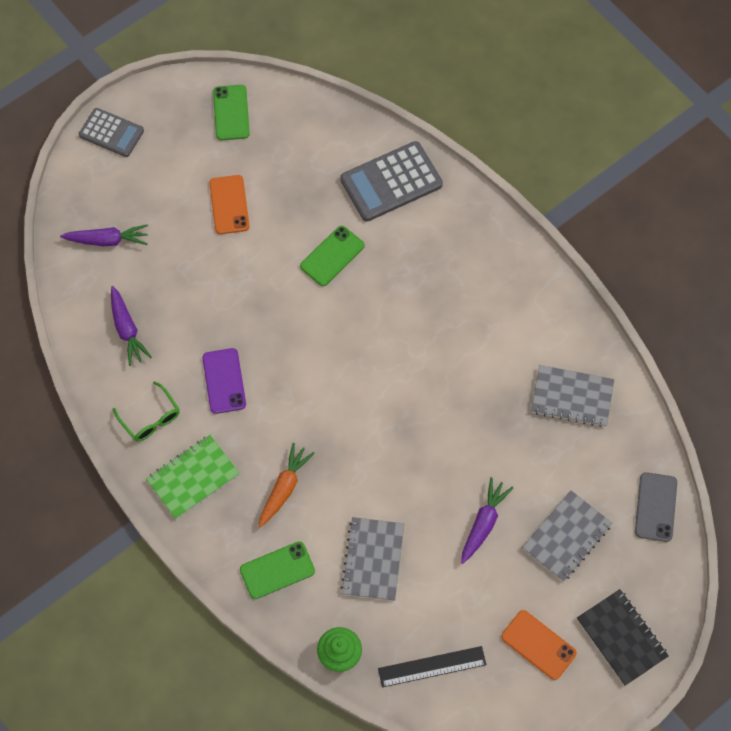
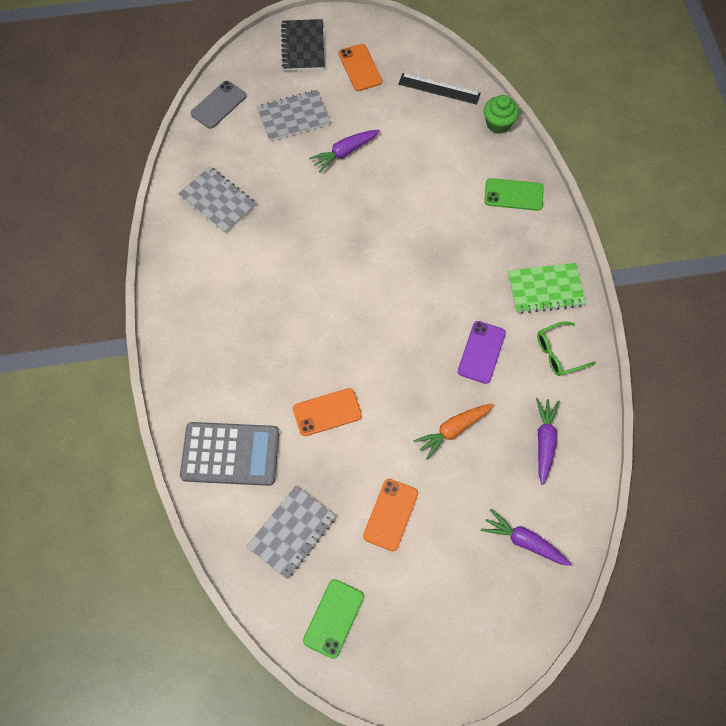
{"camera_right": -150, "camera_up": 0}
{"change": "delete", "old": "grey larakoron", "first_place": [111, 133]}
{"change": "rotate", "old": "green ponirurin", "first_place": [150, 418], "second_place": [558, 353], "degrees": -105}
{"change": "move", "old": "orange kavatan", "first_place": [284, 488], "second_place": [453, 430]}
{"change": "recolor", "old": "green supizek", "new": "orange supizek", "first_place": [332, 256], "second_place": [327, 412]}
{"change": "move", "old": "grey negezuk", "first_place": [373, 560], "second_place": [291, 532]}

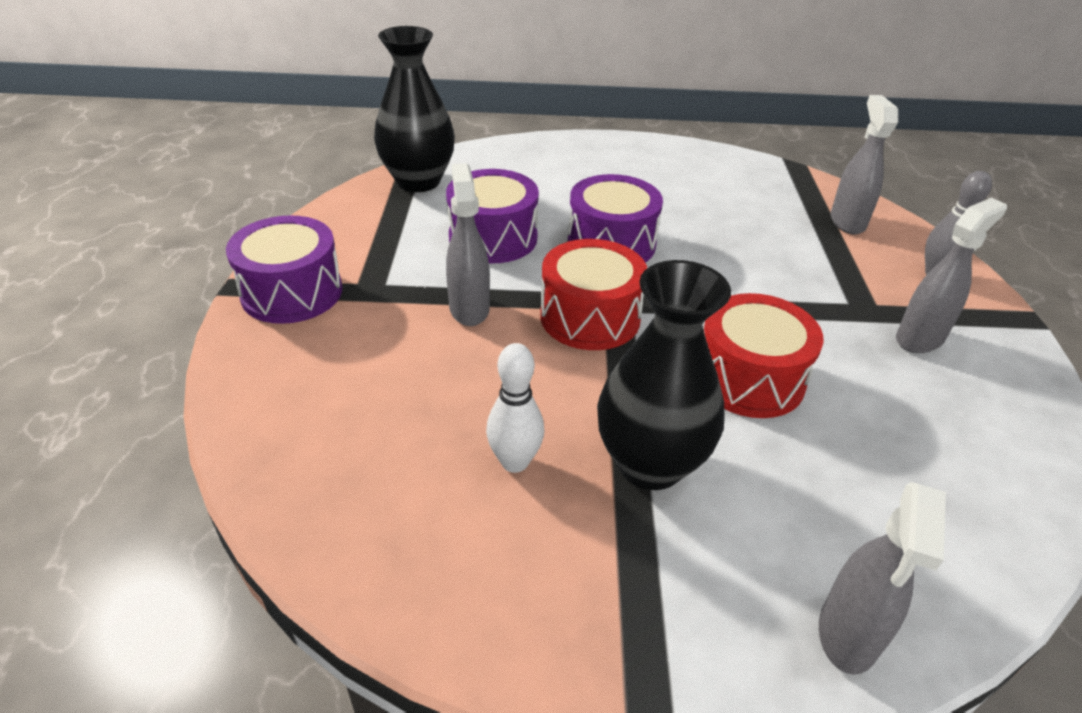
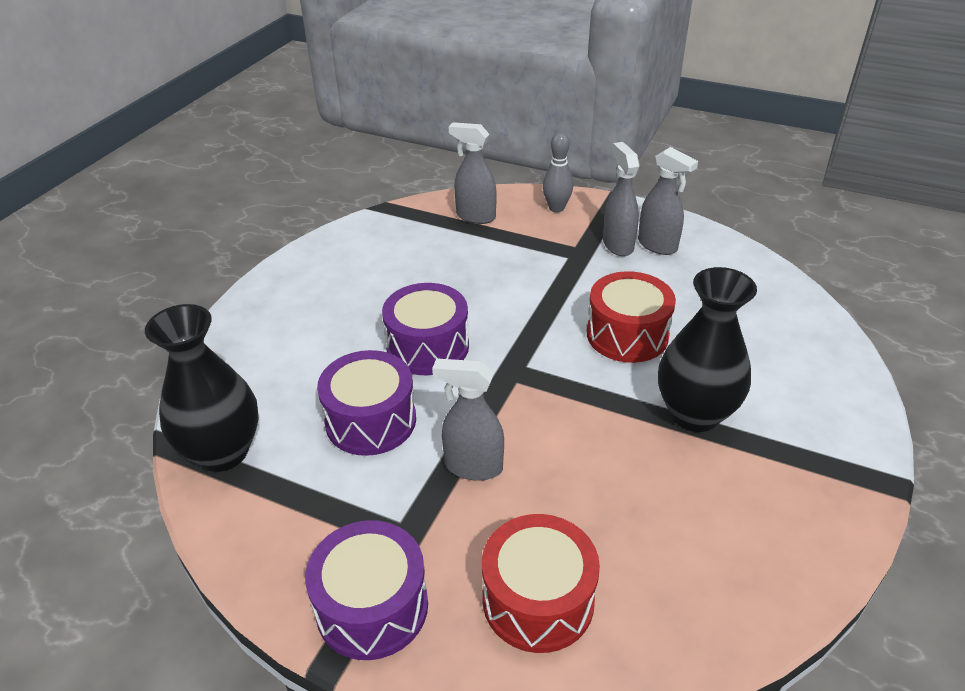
{"camera_right": -65, "camera_up": 0}
{"change": "delete", "old": "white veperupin", "first_place": [515, 462]}
{"change": "move", "old": "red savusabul", "first_place": [590, 317], "second_place": [538, 600]}
{"change": "move", "old": "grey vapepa", "first_place": [847, 635], "second_place": [657, 246]}

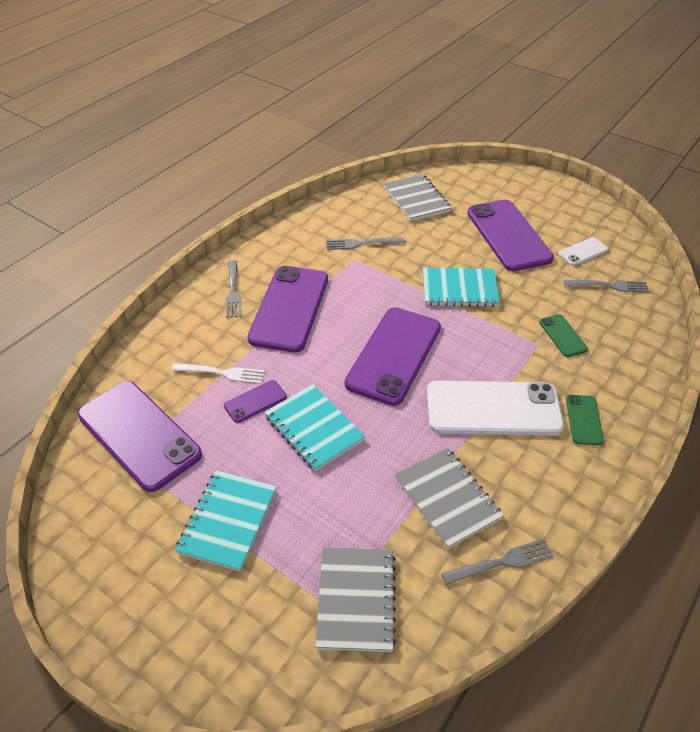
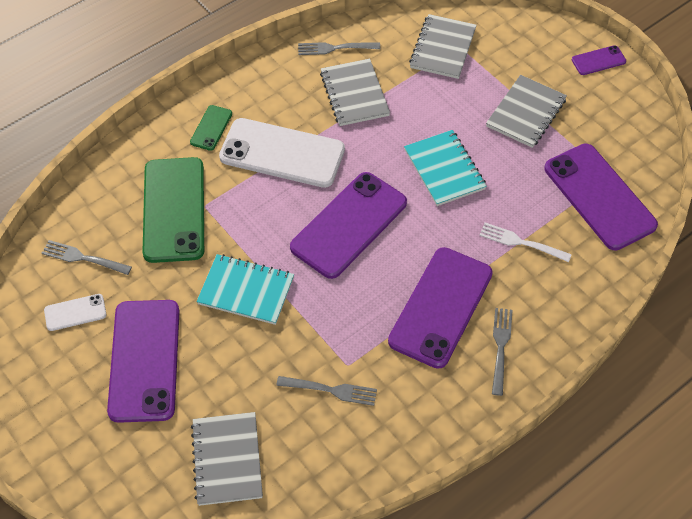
{"camera_right": -165, "camera_up": 10}
{"change": "recolor", "old": "turquoise negezuk", "new": "grey negezuk", "first_place": [228, 521], "second_place": [526, 113]}
{"change": "move", "old": "purple supizek", "first_place": [255, 401], "second_place": [598, 60]}
{"change": "resize", "old": "green supizek", "first_place": [562, 336], "second_place": [174, 210], "factor": 2.19}

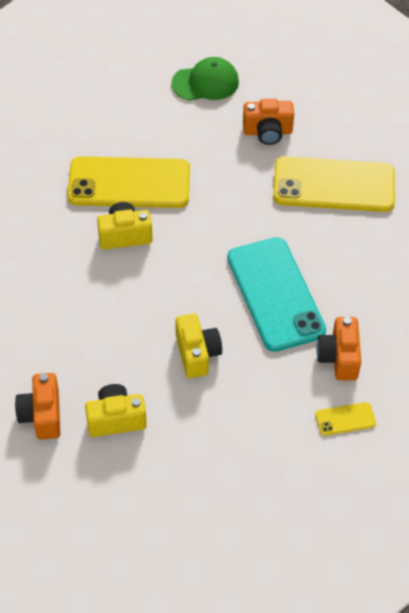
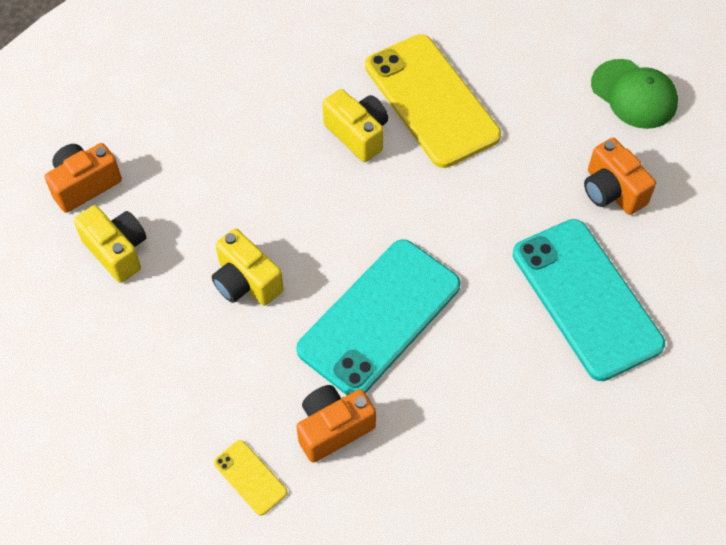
{"camera_right": 60, "camera_up": 5}
{"change": "rotate", "old": "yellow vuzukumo", "first_place": [197, 354], "second_place": [246, 282], "degrees": 90}
{"change": "recolor", "old": "yellow supizek", "new": "turquoise supizek", "first_place": [333, 185], "second_place": [586, 299]}

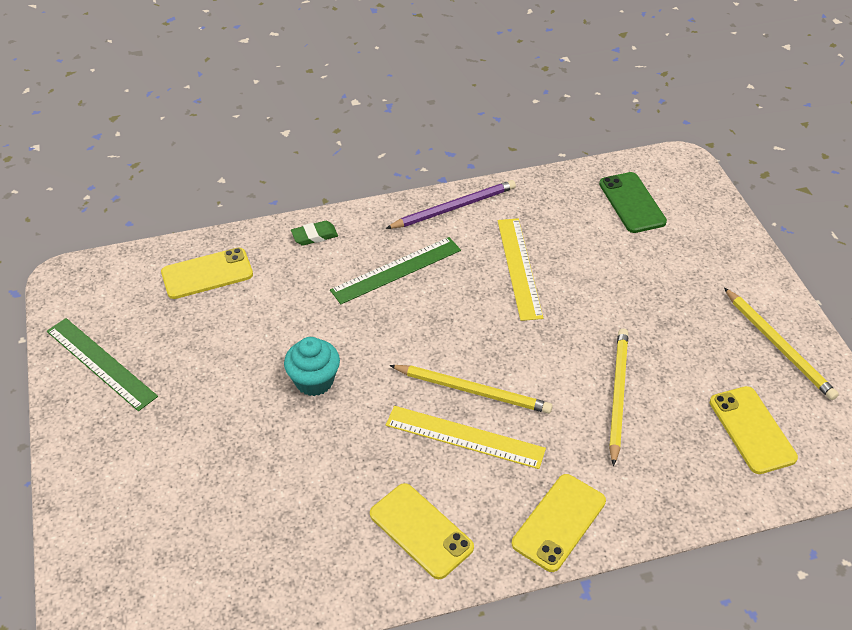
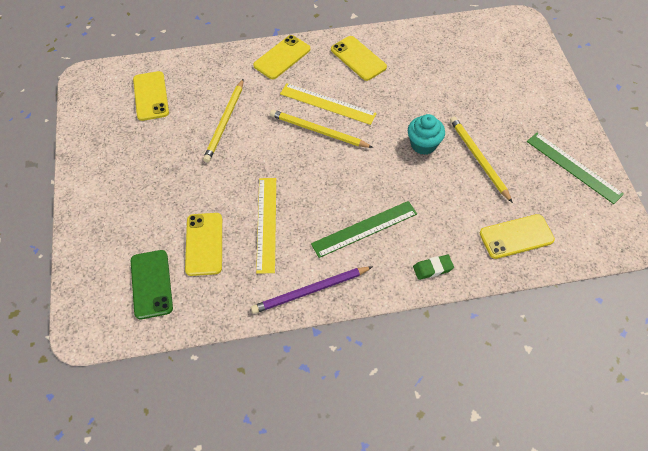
{"camera_right": -175, "camera_up": 10}
{"change": "move", "old": "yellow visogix", "first_place": [778, 346], "second_place": [478, 159]}
{"change": "insert", "new": "yellow supizek", "second_place": [204, 244]}

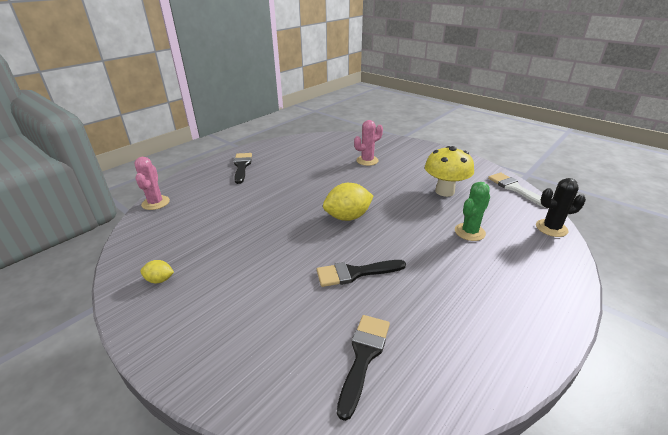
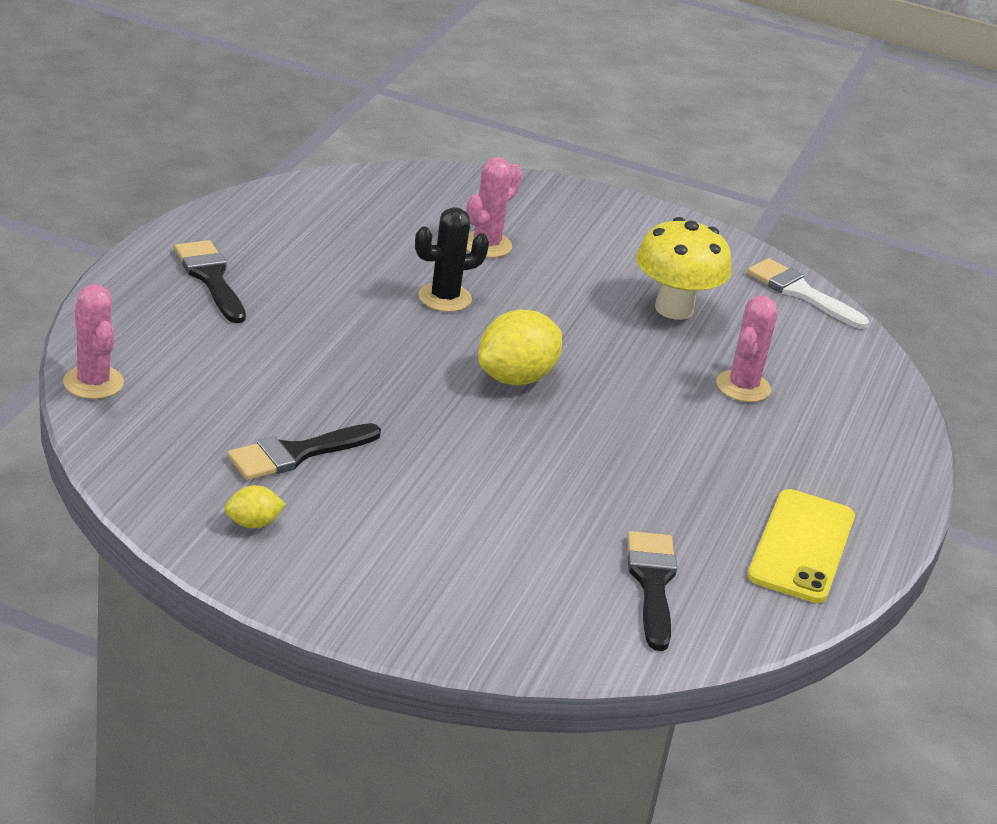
{"camera_right": -25, "camera_up": 0}
{"change": "move", "old": "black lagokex", "first_place": [355, 273], "second_place": [297, 453]}
{"change": "recolor", "old": "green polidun", "new": "pink polidun", "first_place": [469, 232], "second_place": [743, 387]}
{"change": "move", "old": "black polidun", "first_place": [551, 228], "second_place": [444, 298]}
{"change": "insert", "new": "yellow supizek", "second_place": [801, 546]}

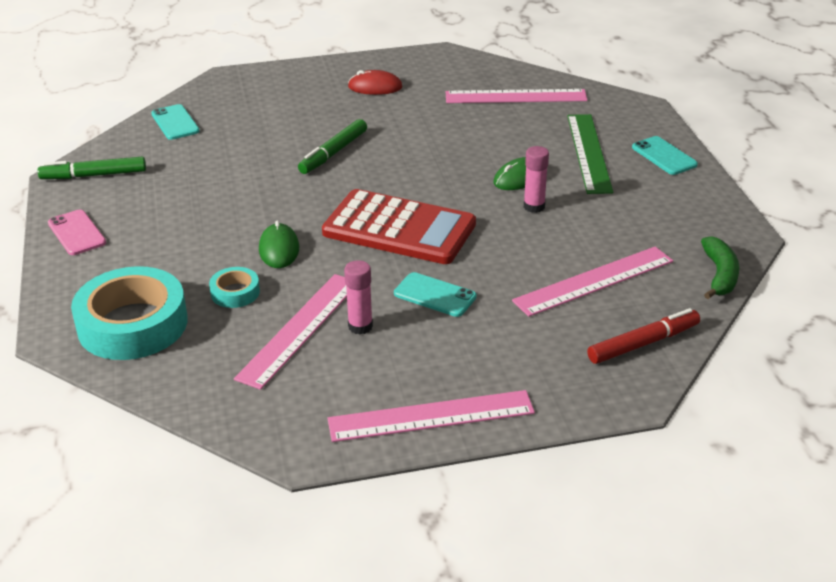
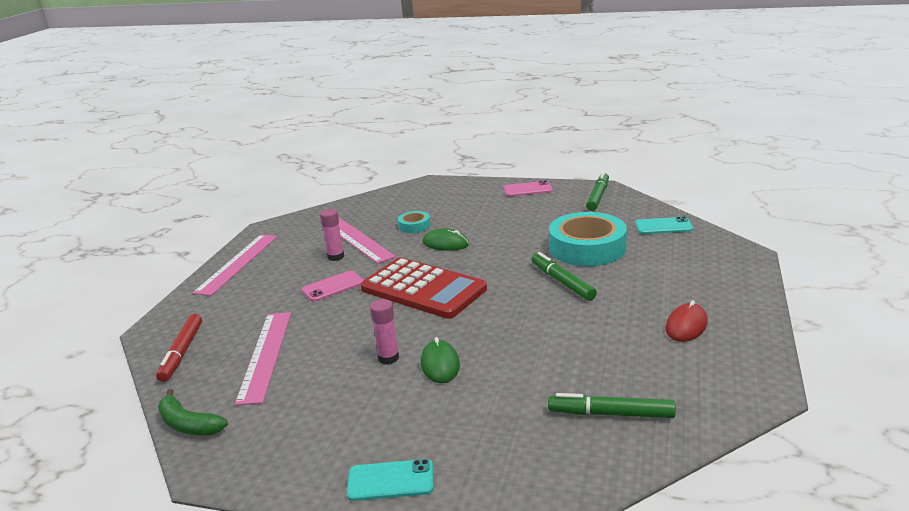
{"camera_right": 120, "camera_up": -10}
{"change": "move", "old": "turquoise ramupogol", "first_place": [133, 324], "second_place": [587, 248]}
{"change": "rotate", "old": "red larakoron", "first_place": [399, 229], "second_place": [423, 289], "degrees": -105}
{"change": "recolor", "old": "turquoise supizek", "new": "pink supizek", "first_place": [435, 295], "second_place": [333, 286]}
{"change": "replace", "old": "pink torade", "new": "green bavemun", "first_place": [515, 96], "second_place": [611, 414]}
{"change": "delete", "old": "green torade", "first_place": [588, 153]}

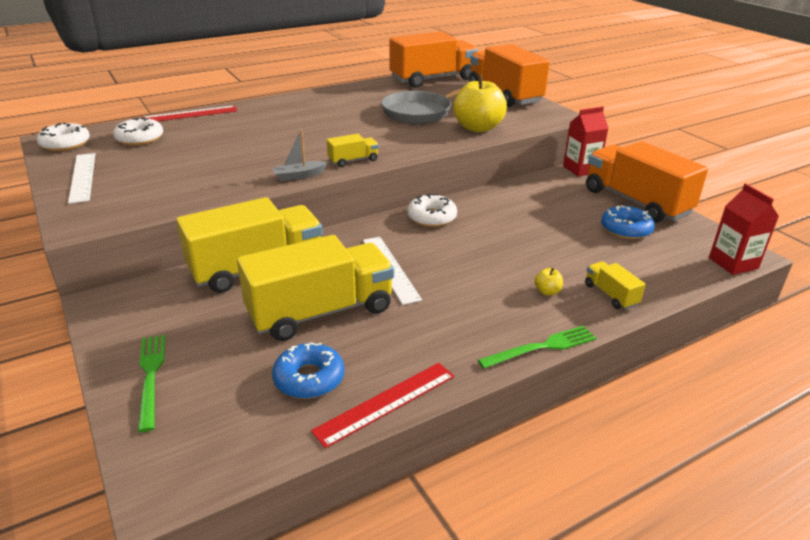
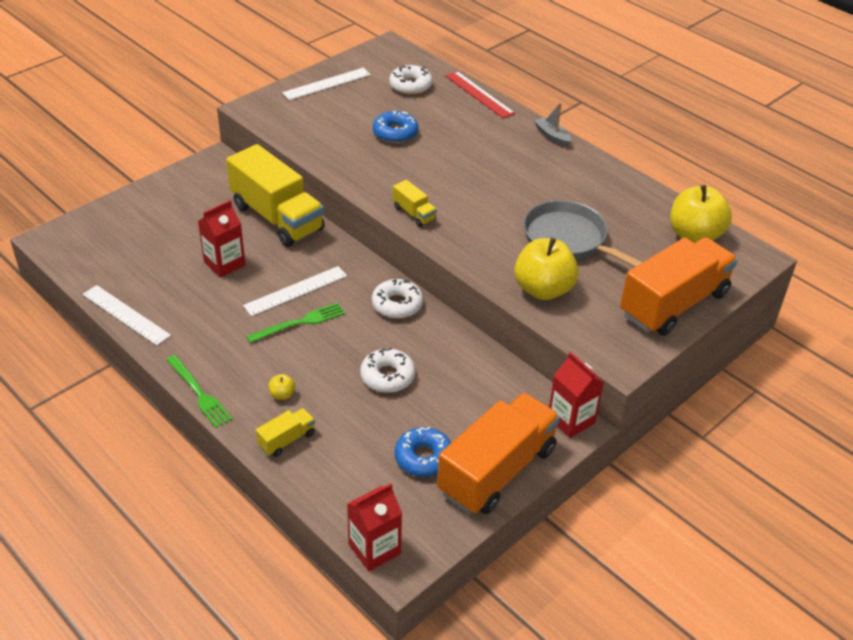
{"camera_right": 75, "camera_up": 10}
{"change": "move", "old": "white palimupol", "first_place": [65, 144], "second_place": [387, 376]}
{"change": "move", "old": "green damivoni", "first_place": [151, 376], "second_place": [299, 323]}
{"change": "replace", "old": "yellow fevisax", "new": "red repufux", "first_place": [321, 312], "second_place": [224, 264]}
{"change": "move", "old": "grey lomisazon", "first_place": [299, 176], "second_place": [552, 136]}
{"change": "move", "old": "blue palimupol", "first_place": [309, 378], "second_place": [395, 133]}
{"change": "recolor", "old": "red torade", "new": "white torade", "first_place": [386, 403], "second_place": [125, 315]}
{"change": "replace", "old": "orange fevisax", "new": "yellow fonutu", "first_place": [433, 79], "second_place": [694, 235]}

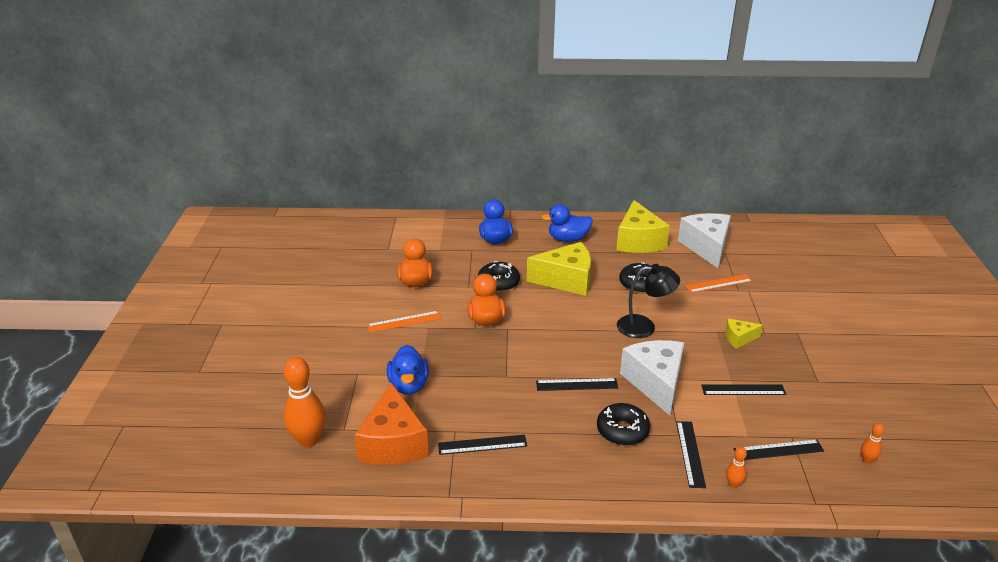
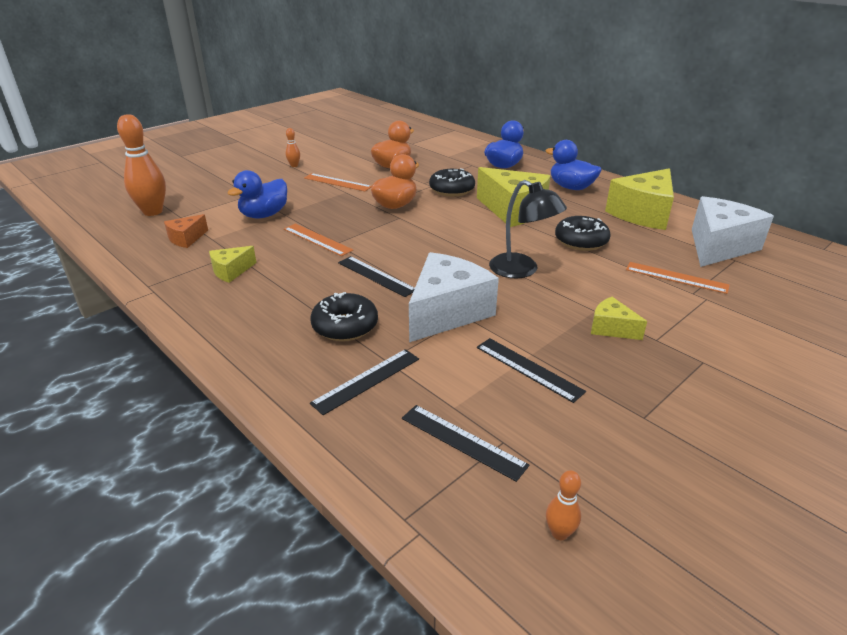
{"camera_right": 45, "camera_up": 0}
{"change": "resize", "old": "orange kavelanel", "first_place": [393, 443], "second_place": [186, 239], "factor": 0.5}
{"change": "replace", "old": "black torade", "new": "yellow kavelanel", "first_place": [482, 445], "second_place": [231, 271]}
{"change": "move", "old": "orange veperupin", "first_place": [733, 484], "second_place": [294, 165]}
{"change": "insert", "new": "orange torade", "second_place": [317, 239]}

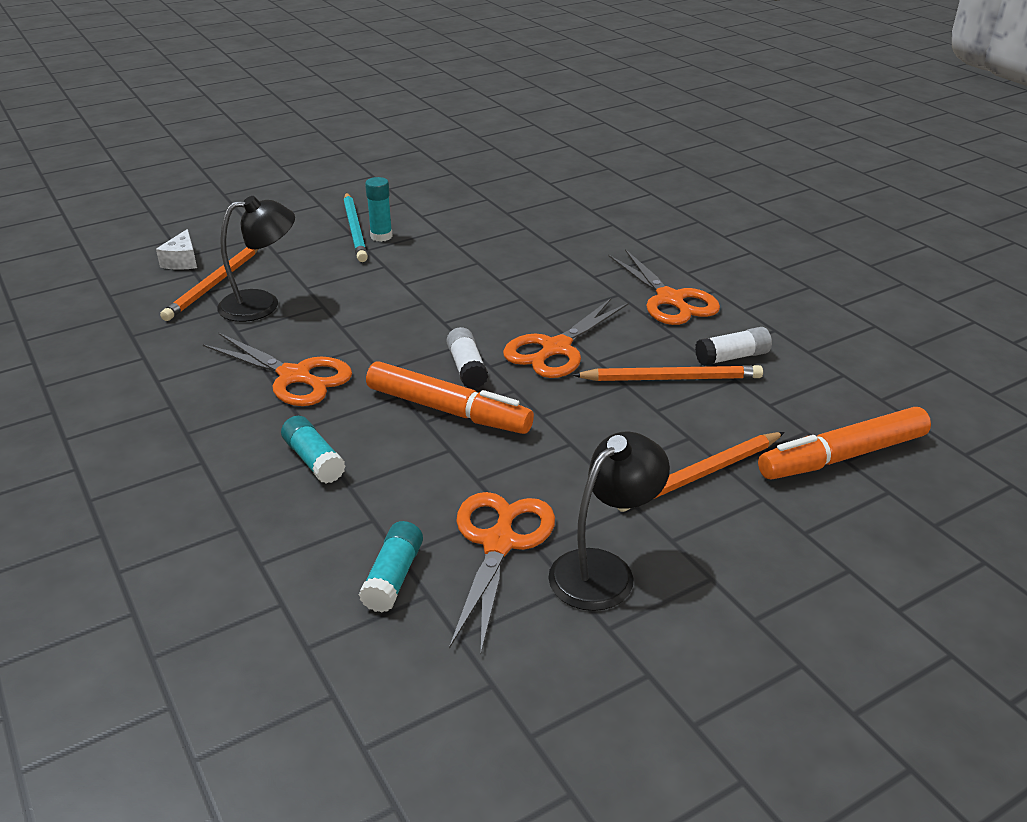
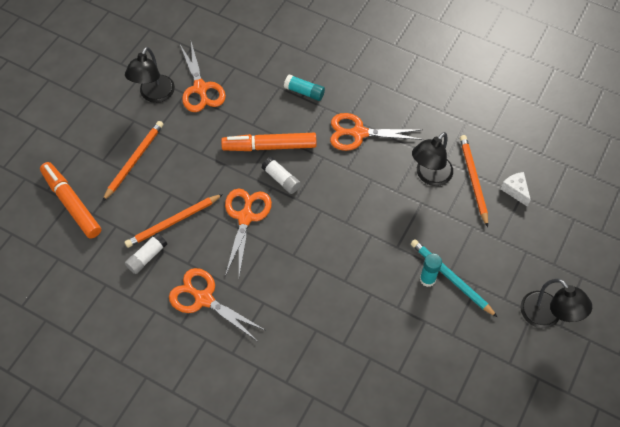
{"camera_right": 150, "camera_up": 25}
{"change": "delete", "old": "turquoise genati", "first_place": [393, 577]}
{"change": "rotate", "old": "orange bavemun", "first_place": [842, 456], "second_place": [72, 203], "degrees": -75}
{"change": "insert", "new": "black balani", "second_place": [546, 317]}

